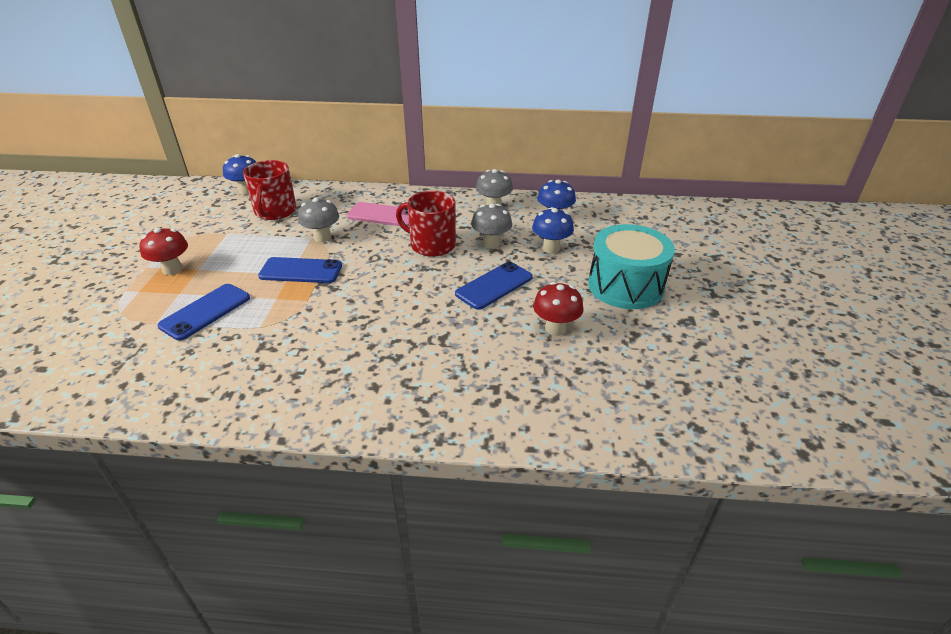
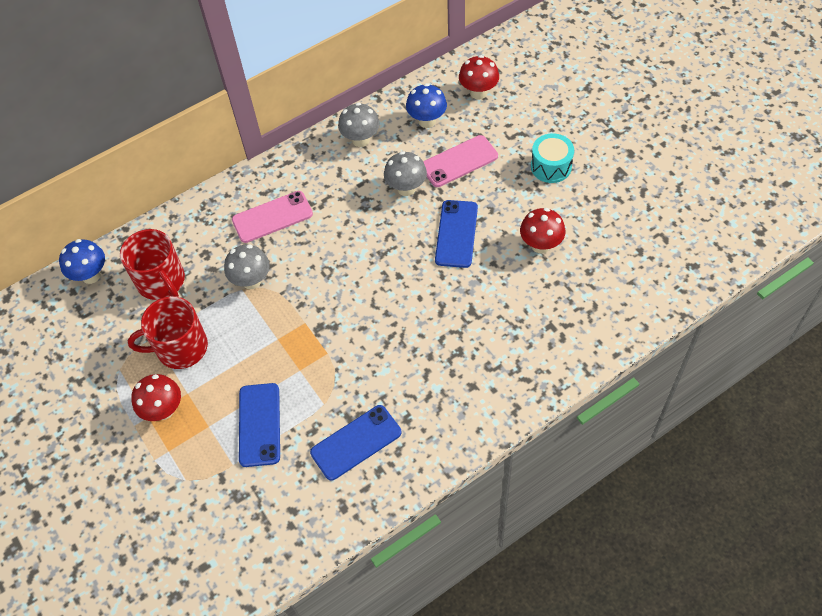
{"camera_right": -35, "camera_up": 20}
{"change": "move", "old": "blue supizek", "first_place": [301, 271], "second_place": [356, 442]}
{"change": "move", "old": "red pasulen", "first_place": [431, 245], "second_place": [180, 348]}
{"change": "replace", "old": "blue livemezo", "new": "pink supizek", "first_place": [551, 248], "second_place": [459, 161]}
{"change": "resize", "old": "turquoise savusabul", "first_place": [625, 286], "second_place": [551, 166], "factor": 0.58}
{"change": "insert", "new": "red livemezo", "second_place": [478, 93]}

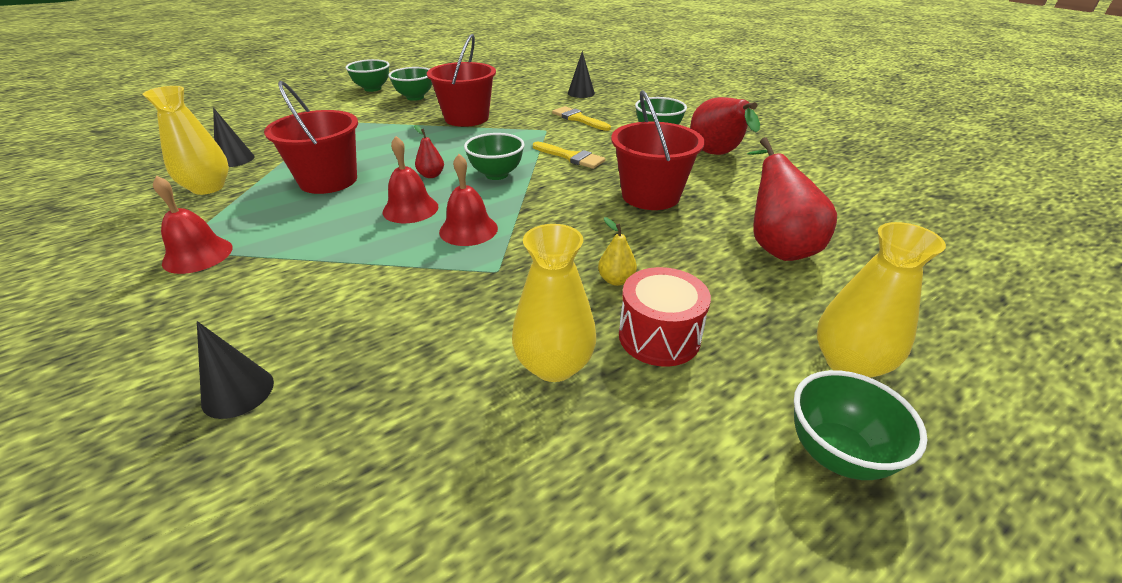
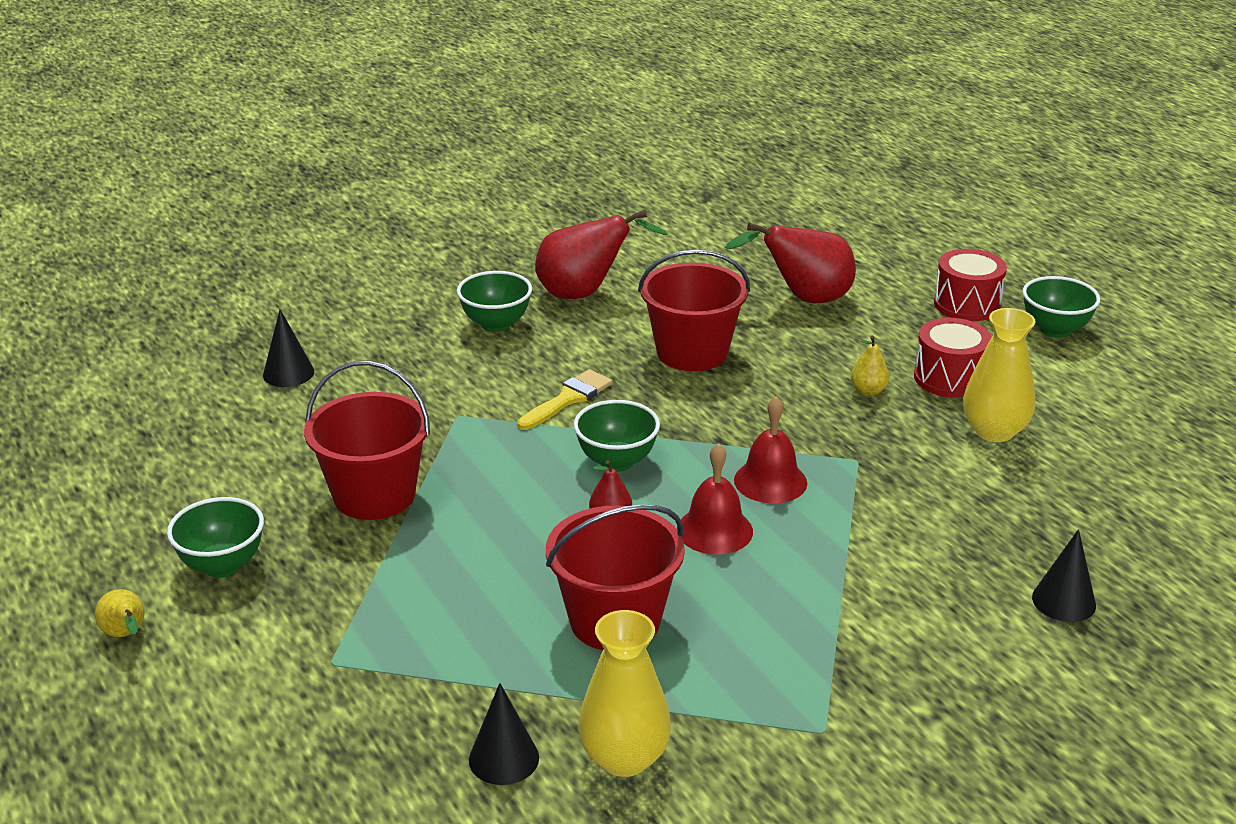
{"camera_right": -85, "camera_up": -5}
{"change": "delete", "old": "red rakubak", "first_place": [198, 255]}
{"change": "replace", "old": "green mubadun", "new": "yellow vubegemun", "first_place": [372, 89], "second_place": [126, 635]}
{"change": "delete", "old": "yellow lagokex", "first_place": [578, 119]}
{"change": "replace", "old": "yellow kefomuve", "new": "red savusabul", "first_place": [849, 363], "second_place": [967, 304]}

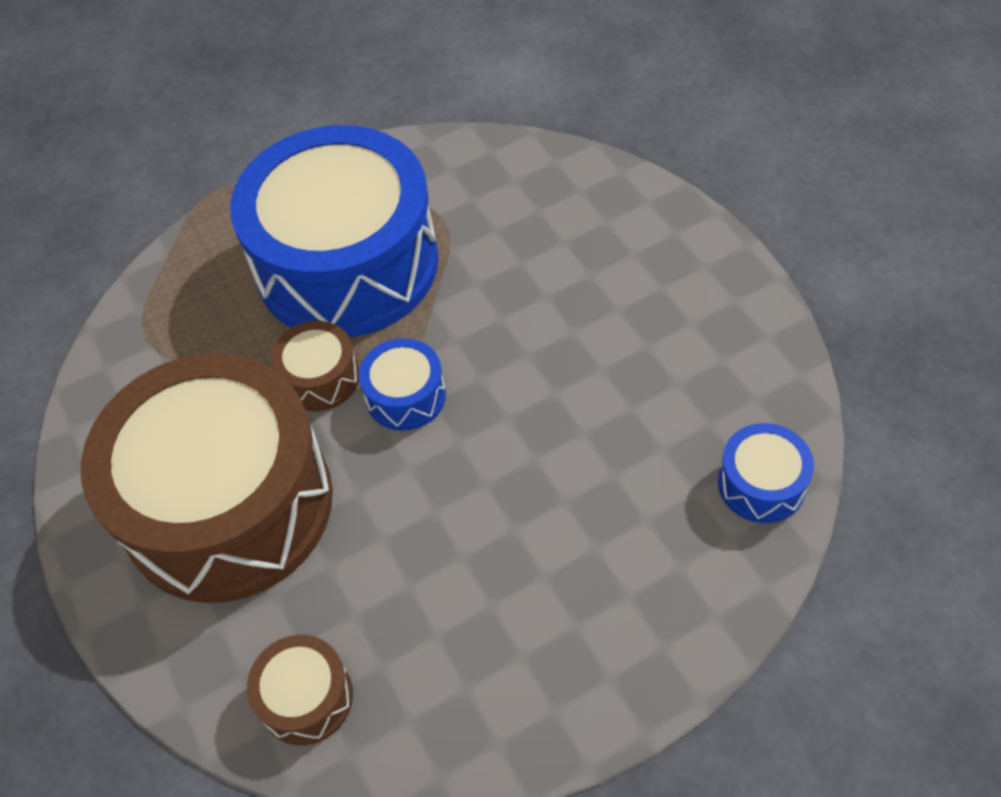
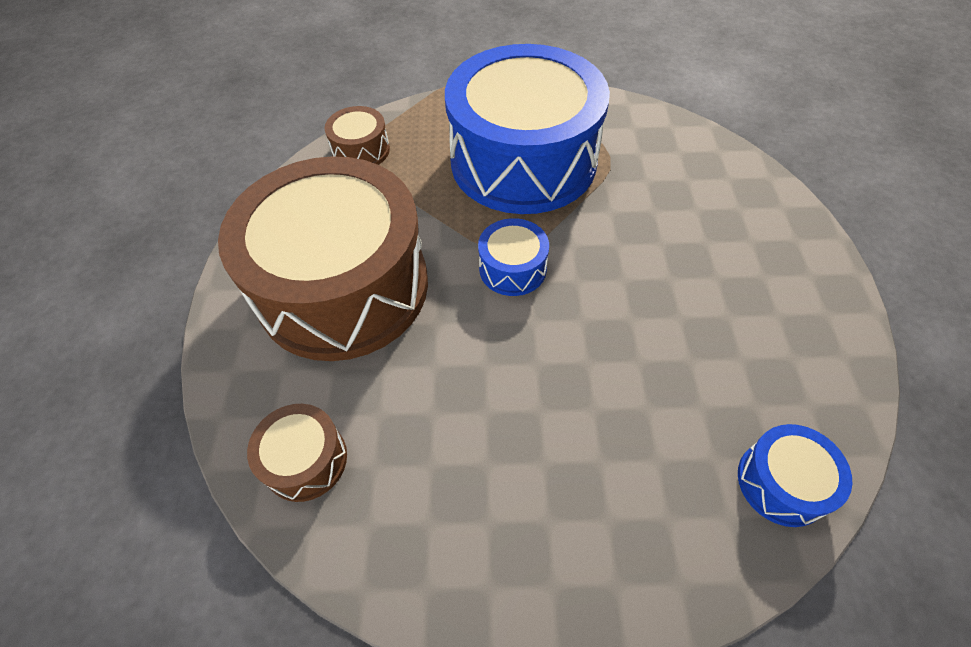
{"camera_right": 25, "camera_up": 0}
{"change": "move", "old": "brown savusabul", "first_place": [320, 378], "second_place": [361, 150]}

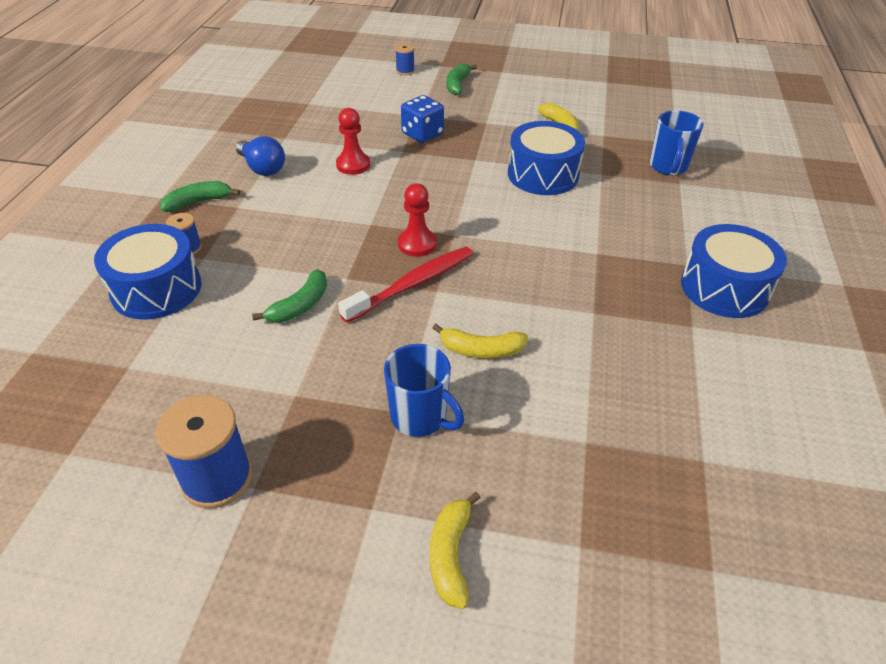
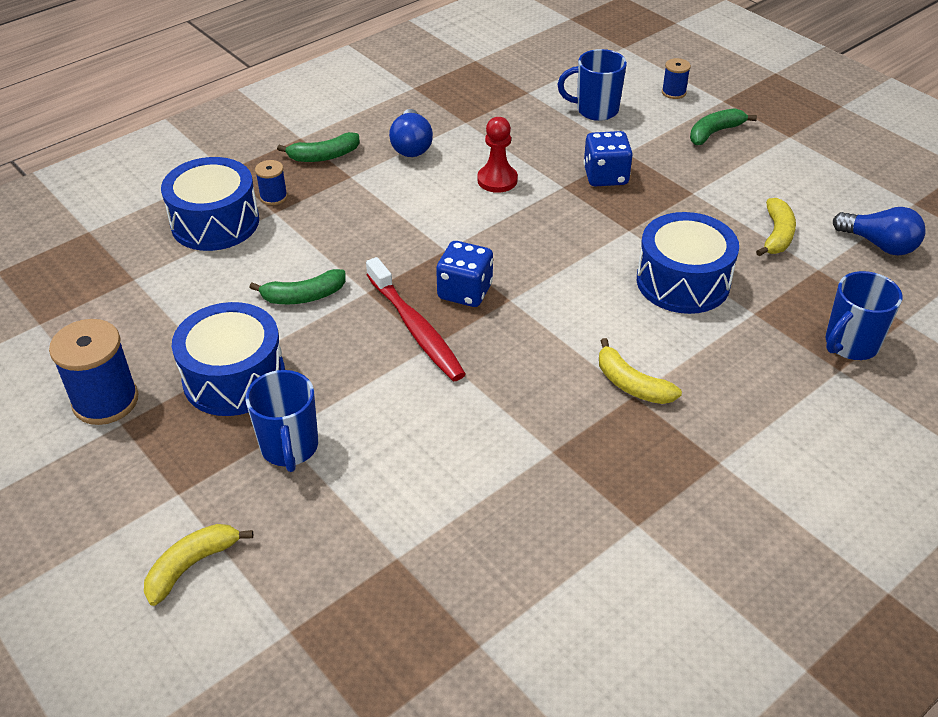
{"camera_right": 40, "camera_up": 0}
{"change": "rotate", "old": "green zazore", "first_place": [198, 202], "second_place": [324, 156], "degrees": 150}
{"change": "rotate", "old": "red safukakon", "first_place": [412, 284], "second_place": [416, 328], "degrees": 60}
{"change": "replace", "old": "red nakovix", "new": "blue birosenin", "first_place": [417, 244], "second_place": [465, 291]}
{"change": "move", "old": "yellow zazore", "first_place": [481, 350], "second_place": [631, 384]}
{"change": "move", "old": "blue savusabul", "first_place": [724, 288], "second_place": [234, 378]}
{"change": "insert", "new": "blue pasulen", "second_place": [595, 110]}
{"change": "insert", "new": "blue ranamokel", "second_place": [879, 245]}

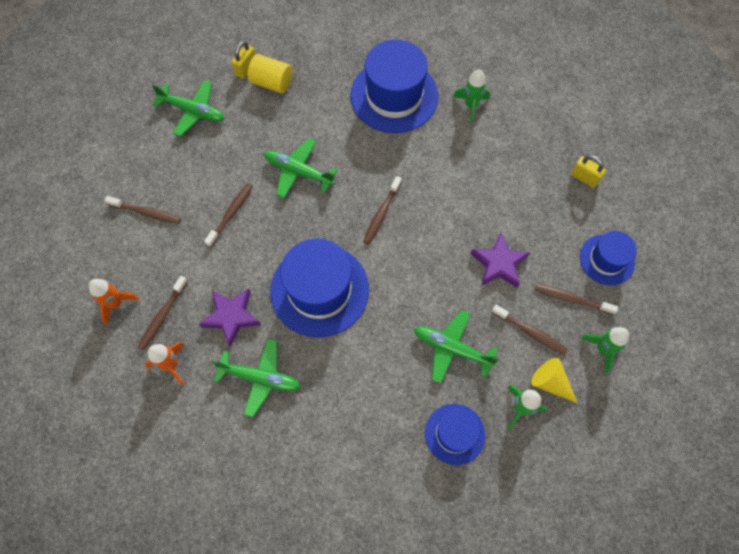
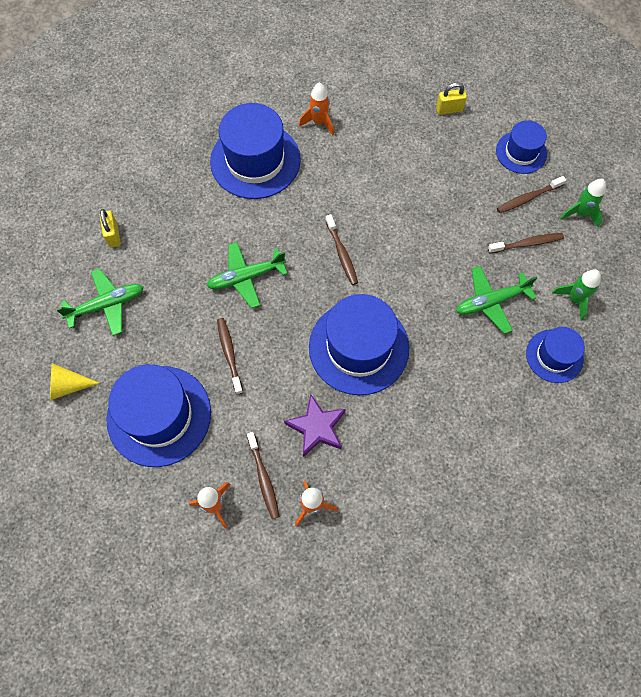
{"camera_right": -45, "camera_up": 0}
{"change": "replace", "old": "brown safukakon", "new": "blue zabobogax", "first_place": [146, 212], "second_place": [159, 415]}
{"change": "delete", "old": "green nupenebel", "first_place": [260, 378]}
{"change": "delete", "old": "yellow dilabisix", "first_place": [272, 82]}
{"change": "recolor", "old": "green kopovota", "new": "orange kopovota", "first_place": [471, 106], "second_place": [319, 122]}
{"change": "delete", "old": "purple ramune", "first_place": [498, 264]}
{"change": "move", "old": "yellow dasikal", "first_place": [550, 382], "second_place": [68, 385]}

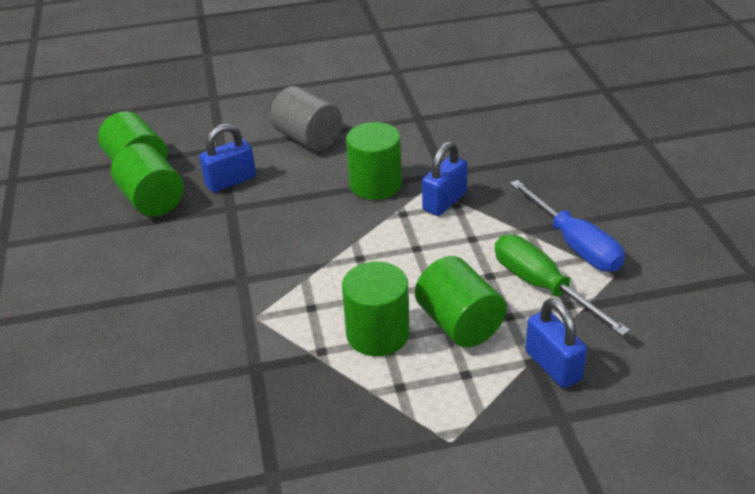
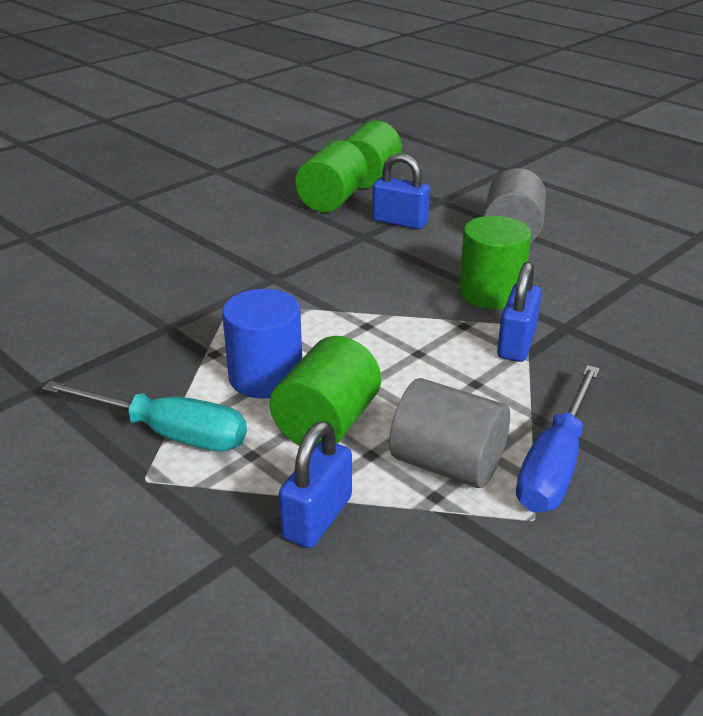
{"camera_right": 55, "camera_up": -5}
{"change": "recolor", "old": "green dilabisix", "new": "blue dilabisix", "first_place": [378, 334], "second_place": [265, 377]}
{"change": "rotate", "old": "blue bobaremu", "first_place": [444, 202], "second_place": [516, 344], "degrees": -75}
{"change": "replace", "old": "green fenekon", "new": "grey dilabisix", "first_place": [542, 287], "second_place": [447, 464]}
{"change": "insert", "new": "turquoise fenekon", "second_place": [168, 433]}

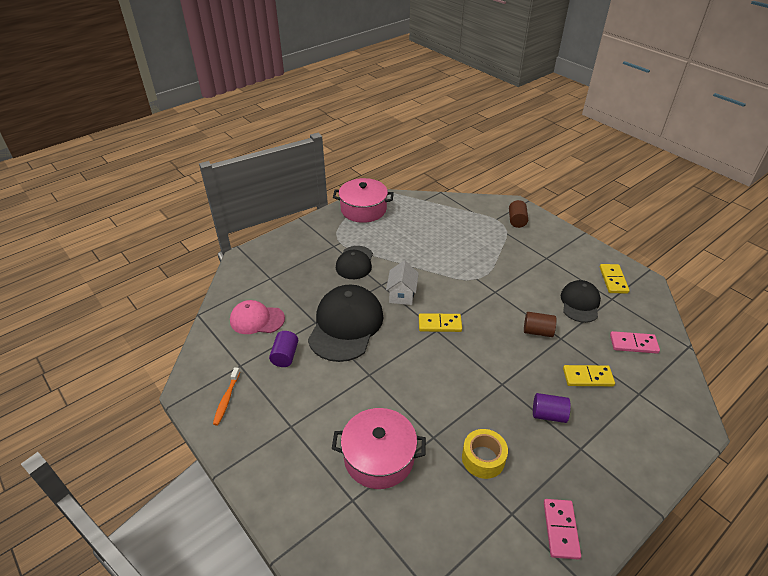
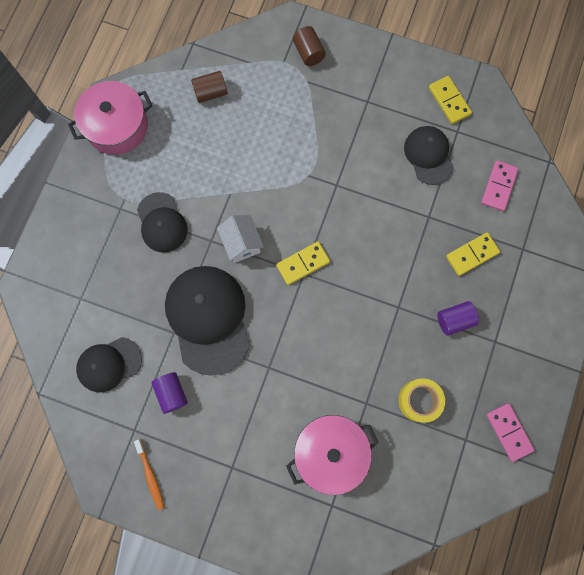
{"camera_right": -30, "camera_up": 35}
{"change": "recolor", "old": "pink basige", "new": "black basige", "first_place": [257, 319], "second_place": [109, 364]}
{"change": "move", "old": "brown dilabisix", "first_place": [537, 331], "second_place": [210, 92]}
{"change": "rotate", "old": "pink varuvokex", "first_place": [633, 344], "second_place": [498, 186], "degrees": -45}

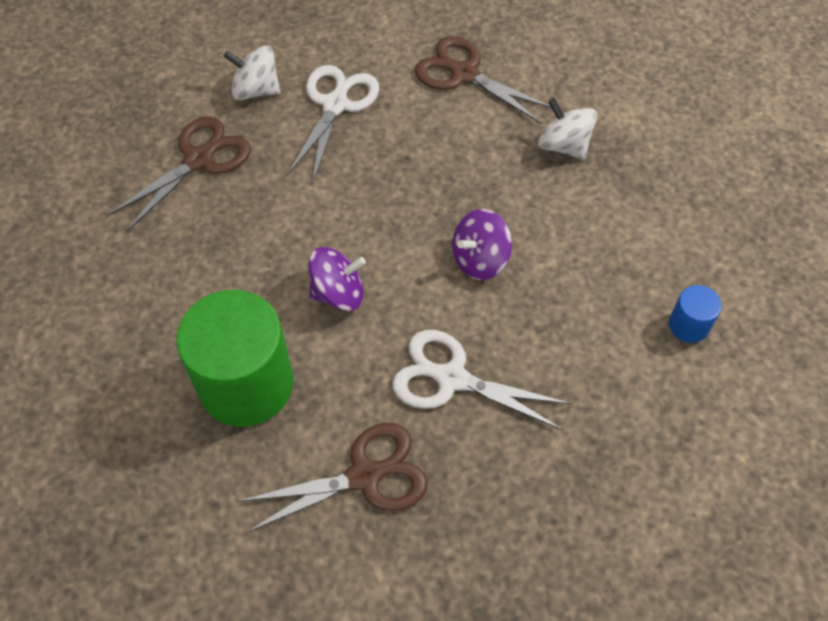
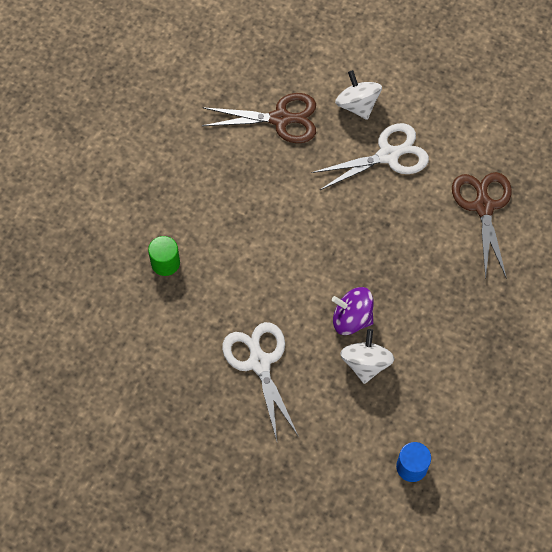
{"camera_right": 50, "camera_up": 5}
{"change": "resize", "old": "green dilabisix", "first_place": [246, 384], "second_place": [165, 263], "factor": 0.44}
{"change": "delete", "old": "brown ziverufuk", "first_place": [364, 476]}
{"change": "delete", "old": "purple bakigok", "first_place": [338, 293]}
{"change": "move", "old": "white bakigok", "first_place": [564, 145], "second_place": [365, 363]}

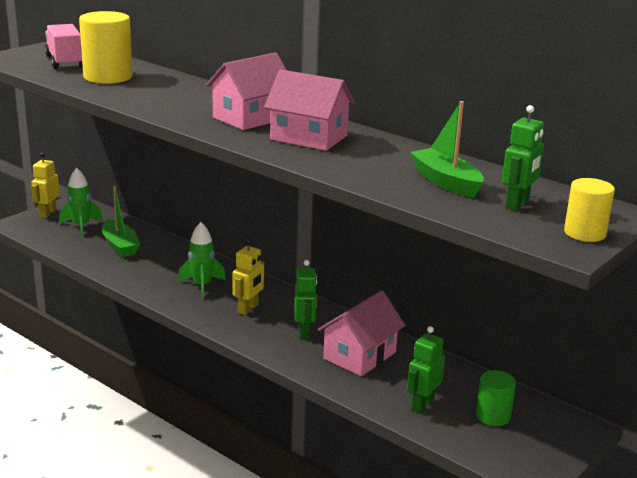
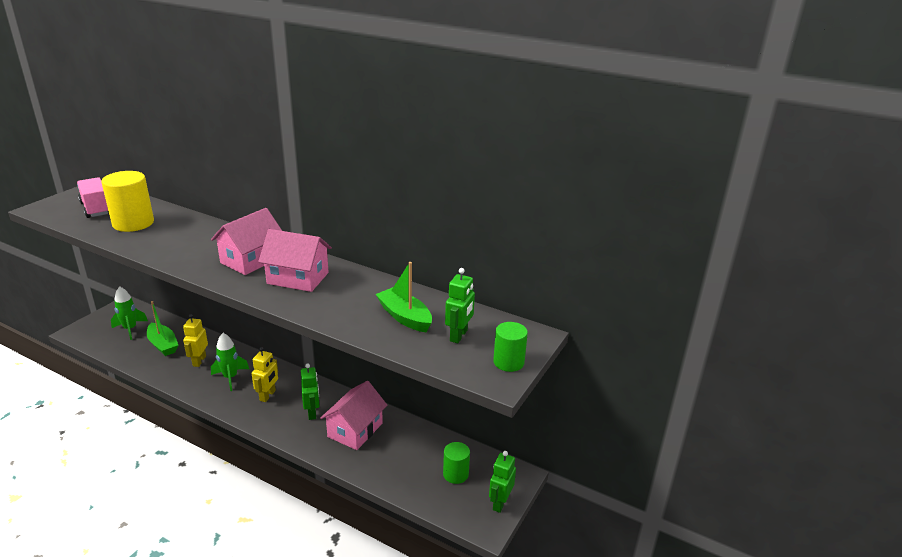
{"camera_right": -10, "camera_up": 5}
{"change": "move", "old": "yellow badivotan", "first_place": [47, 213], "second_place": [199, 361]}
{"change": "move", "old": "green badivotan", "first_place": [422, 404], "second_place": [500, 503]}
{"change": "recolor", "old": "yellow dilabisix", "new": "green dilabisix", "first_place": [584, 233], "second_place": [508, 362]}

